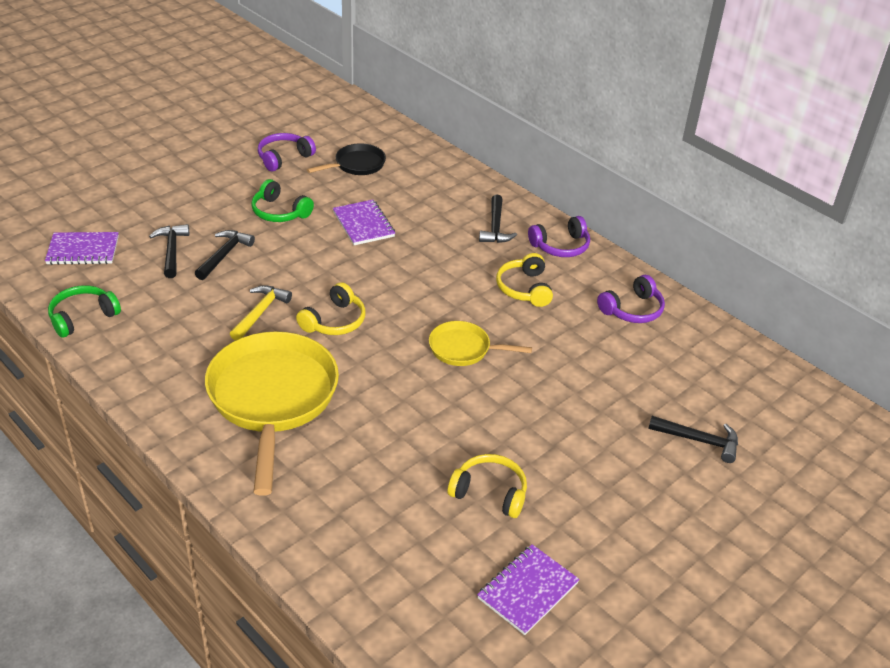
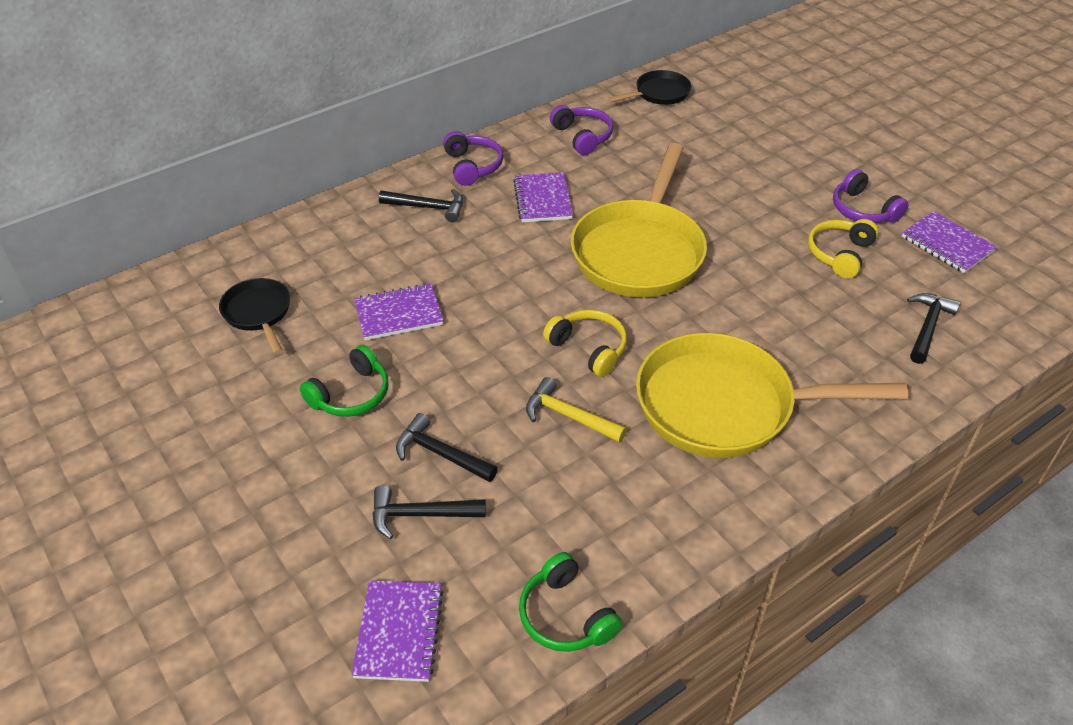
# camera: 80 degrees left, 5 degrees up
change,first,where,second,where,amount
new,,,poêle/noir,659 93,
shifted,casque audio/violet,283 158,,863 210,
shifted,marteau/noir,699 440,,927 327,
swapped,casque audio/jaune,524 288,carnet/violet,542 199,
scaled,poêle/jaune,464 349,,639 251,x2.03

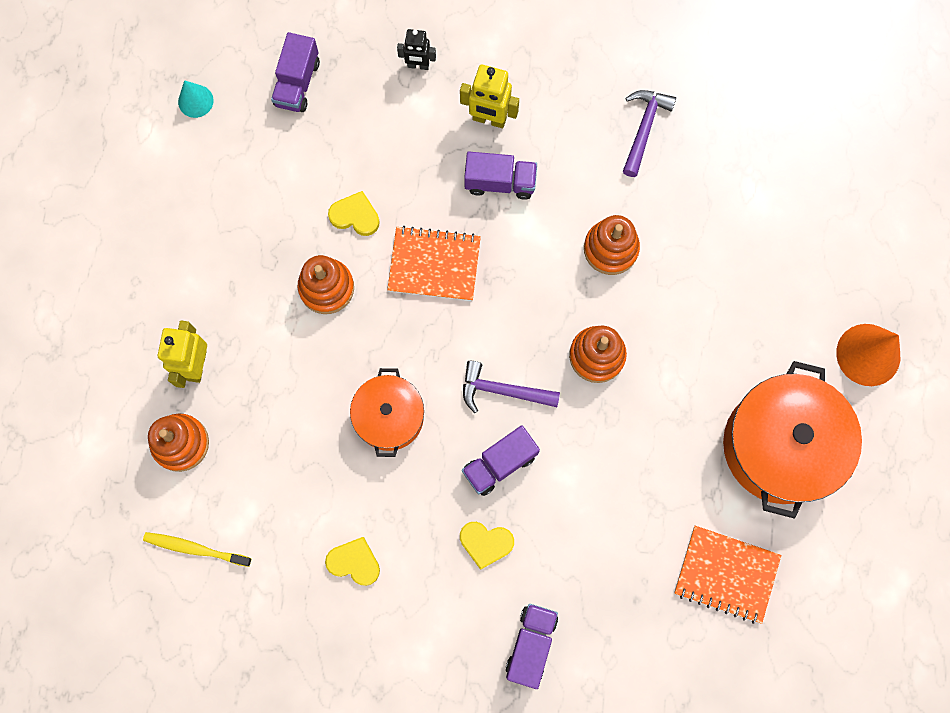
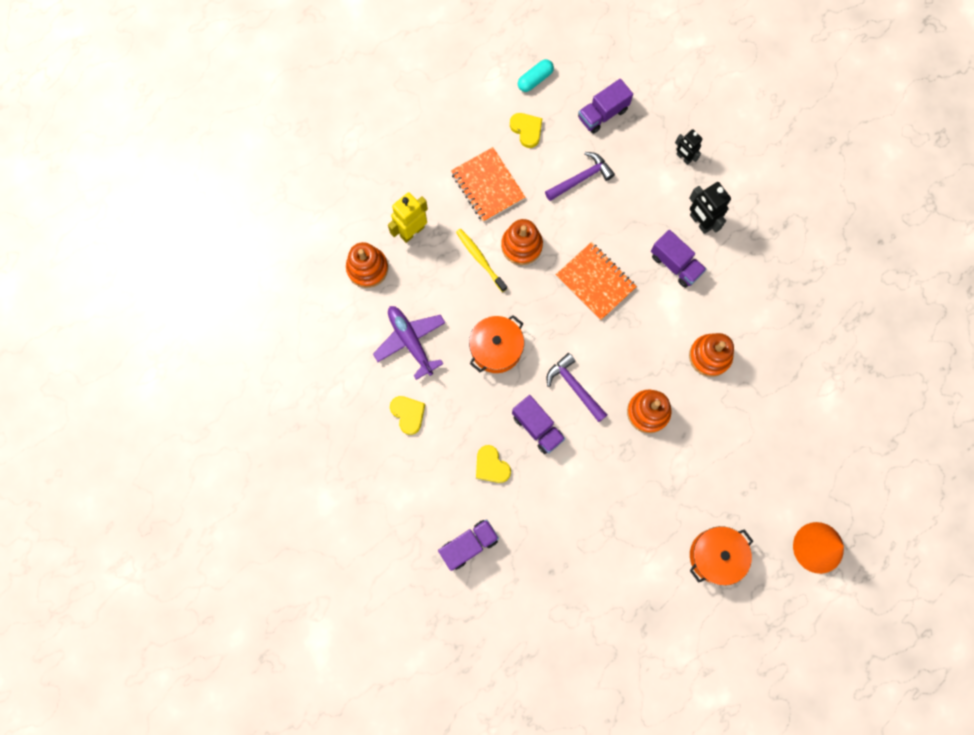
# camera: 40 degrees right, 0 degrees up
change,first,where,second,where,amount
new,,,avion/violet,410 341,
shifted,brosse à dents/jaune,195 549,,480 259,
shifted,cœur/jaune,355 216,,526 130,
shifted,marteau/violet,644 129,,581 178,
shifted,carnet/orange,726 574,,487 186,
swapped,cône/turquoise,195 101,gélule/turquoise,535 80,
repainted,robot/jaune,489 119,robot/noir,700 222,
rotated,camion/violet,499 464,,537 427,135 degrees counterclockwise
scaled,marmite/orange,780 445,,715 556,x0.59

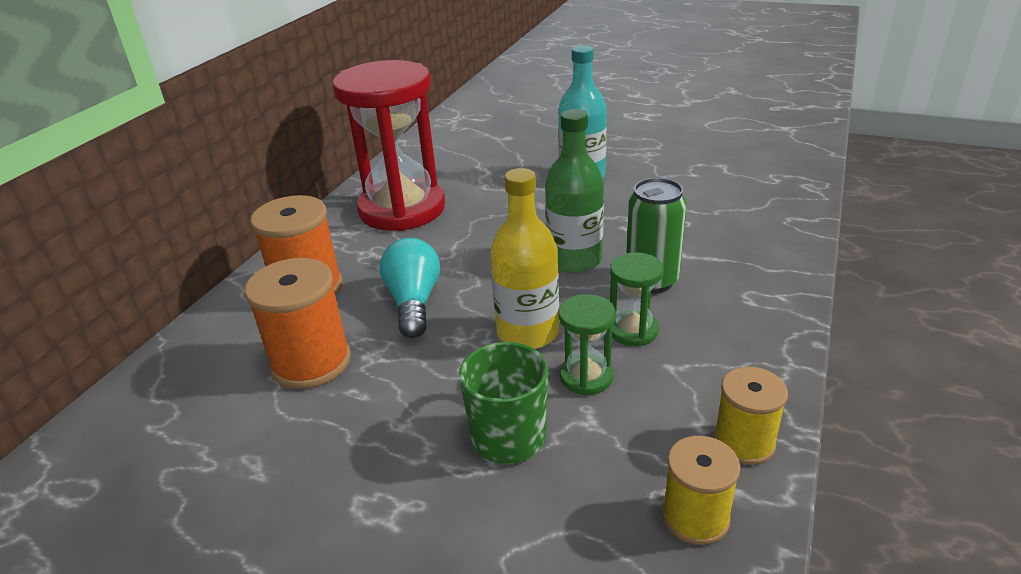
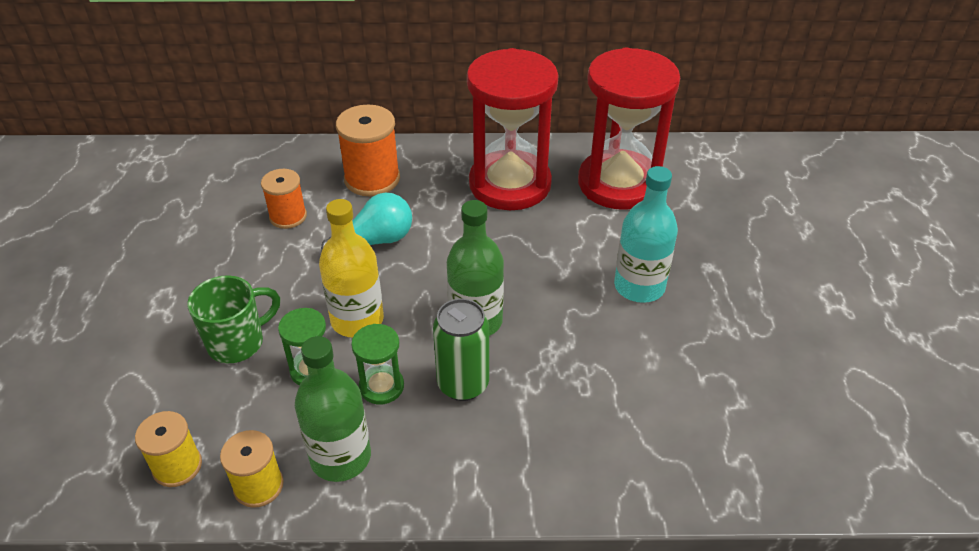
# camera: 65 degrees right, 10 degrees up
change,first,where,second,where,amount
new,,,bouteille/vert,340 457,
new,,,sablier/rouge,618 183,
scaled,bobine/orange,311 362,,288 216,x0.63

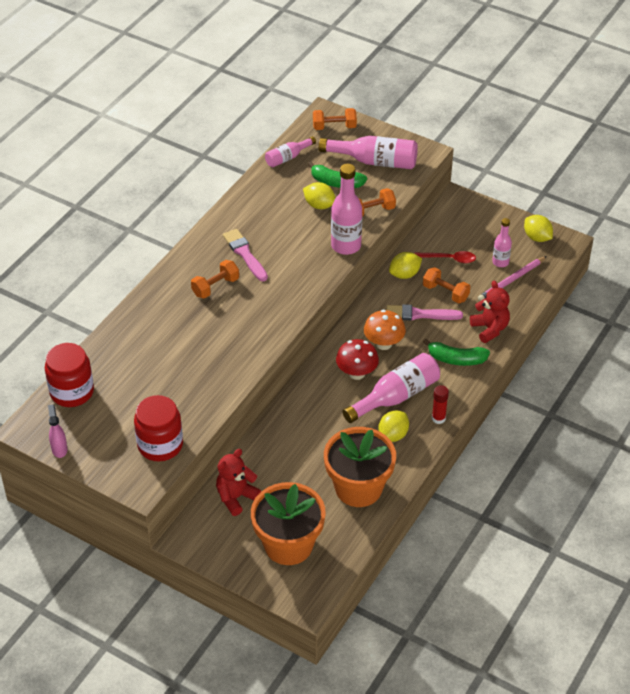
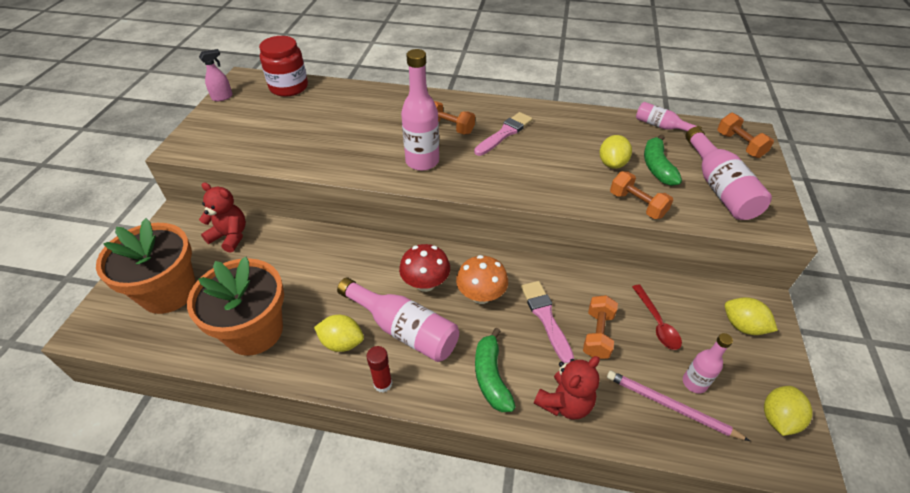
# camera: 70 degrees right, 0 degrees up
change,first,where,second,where,amount
gone,bocal/rouge,160 445,,,
shifted,bouteille/rose,346 246,,422 161,
shifted,citron/jaune,404 274,,742 326,

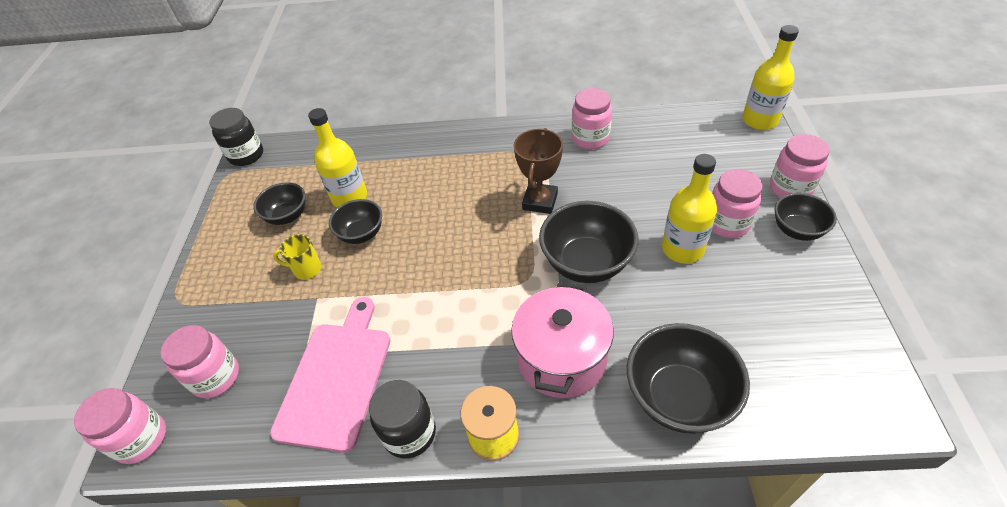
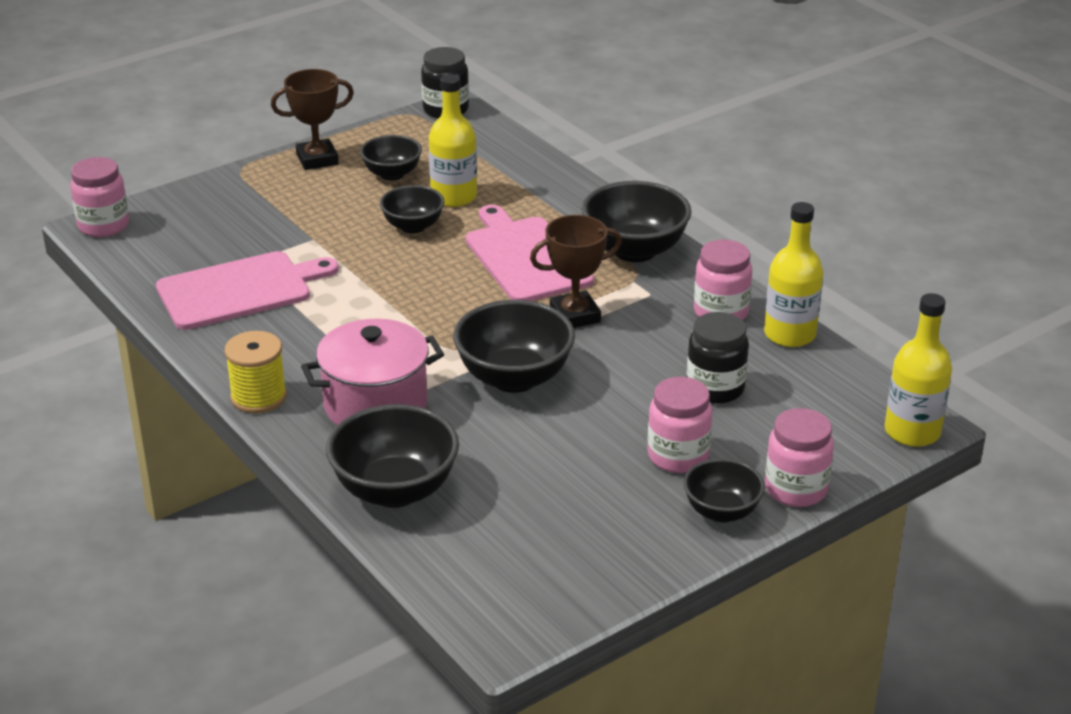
# camera: 50 degrees right, 15 degrees down
change,first,where,second,where,amount
gone,bocal/rose,216 377,,,
gone,tasse/jaune,306 269,,,
new,,,trophée/marron,317 159,
new,,,planche à découper/rose,525 257,
new,,,bol/noir,634 250,
shifted,bocal/noir,409 433,,715 388,
shifted,bouteille/jaune,682 249,,789 334,

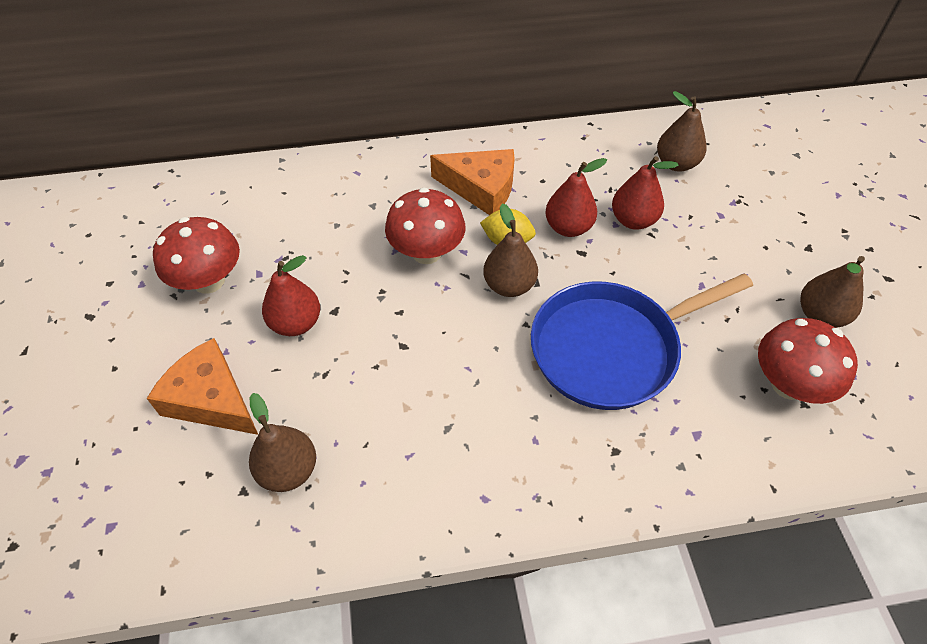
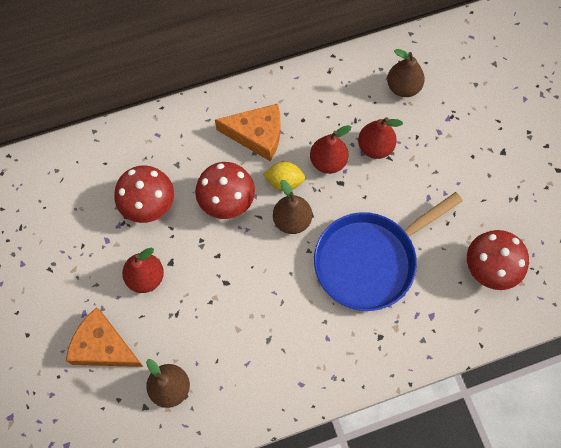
# camera: 10 degrees left, 15 degrees up
change,first,where,second,where,amount
gone,poire/marron,820 315,,,
shifted,champignon/rouge,209 281,,148 205,

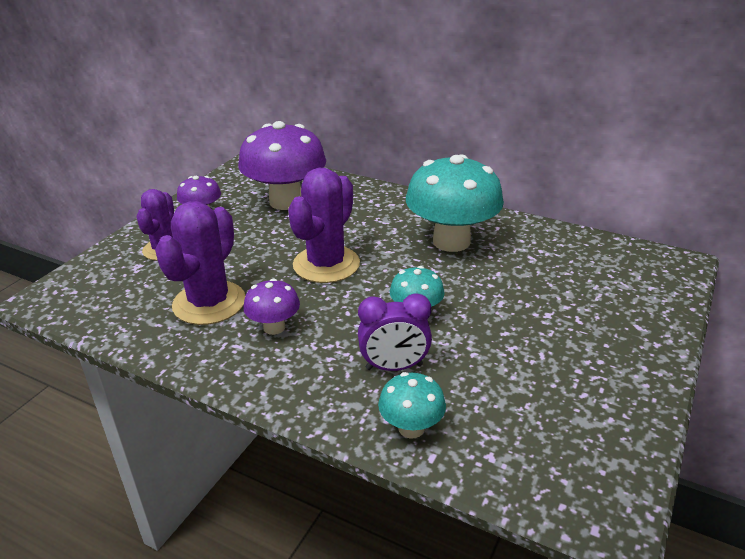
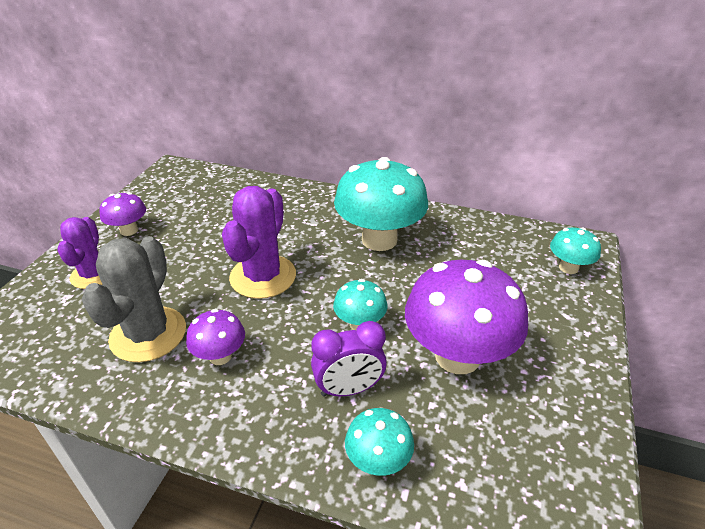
# camera: 10 degrees left, 5 degrees up
change,first,where,second,where,amount
new,,,champignon/turquoise,568 268,
shifted,champignon/violet,286 201,,457 356,
repainted,cactus/violet,209 303,cactus/gris,148 334,

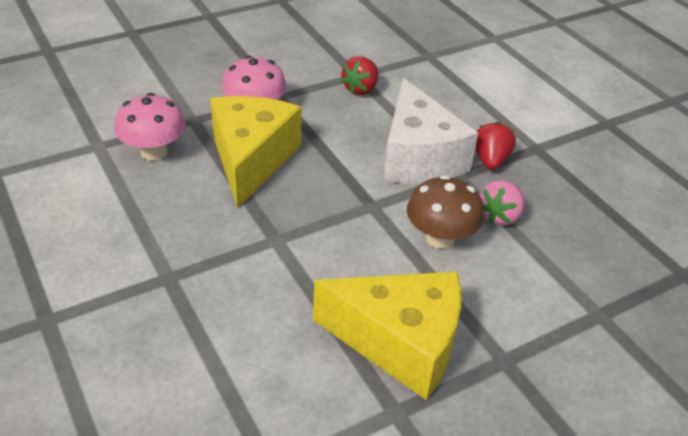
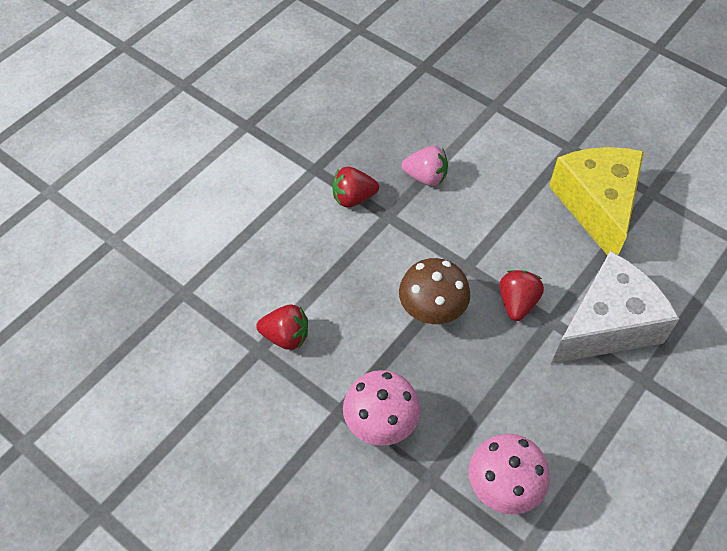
# camera: 110 degrees left, 15 degrees up
change,first,where,second,where,amount
gone,fromage/jaune,251 159,,,
new,,,fraise/rouge,517 303,
shifted,fromage/blanc,418 157,,607 325,
shifted,champignon/marron,440 238,,432 309,

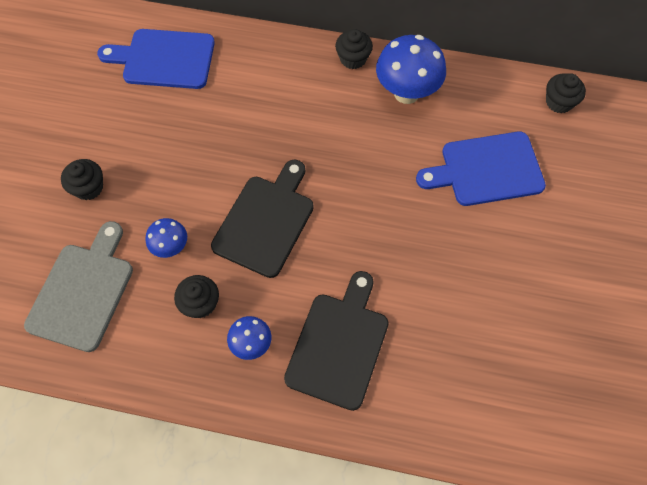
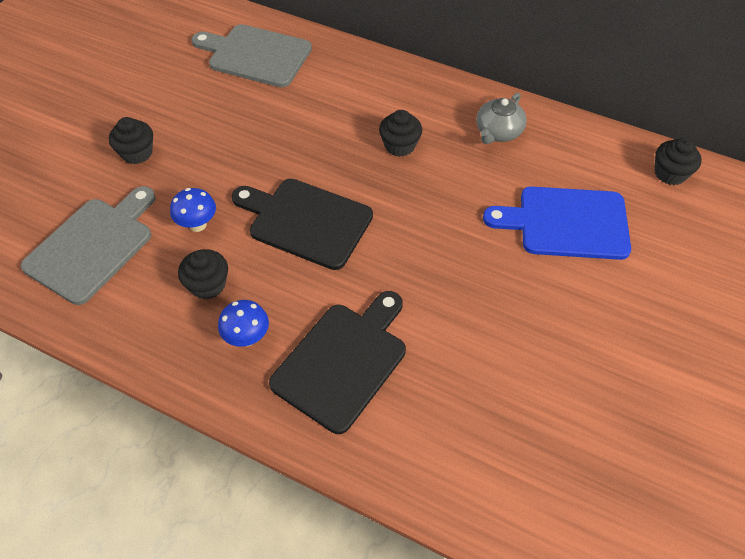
# camera: 15 degrees right, 10 degrees down
change,first,where,second,where,amount
shifted,muffin/noir,353 59,,400 145,
swapped,champignon/bleu,406 93,théière/gris,498 132,
repainted,planche à découper/bleu,164 59,planche à découper/gris,255 55,
rotated,planche à découper/noir,266 221,,305 221,105 degrees counterclockwise

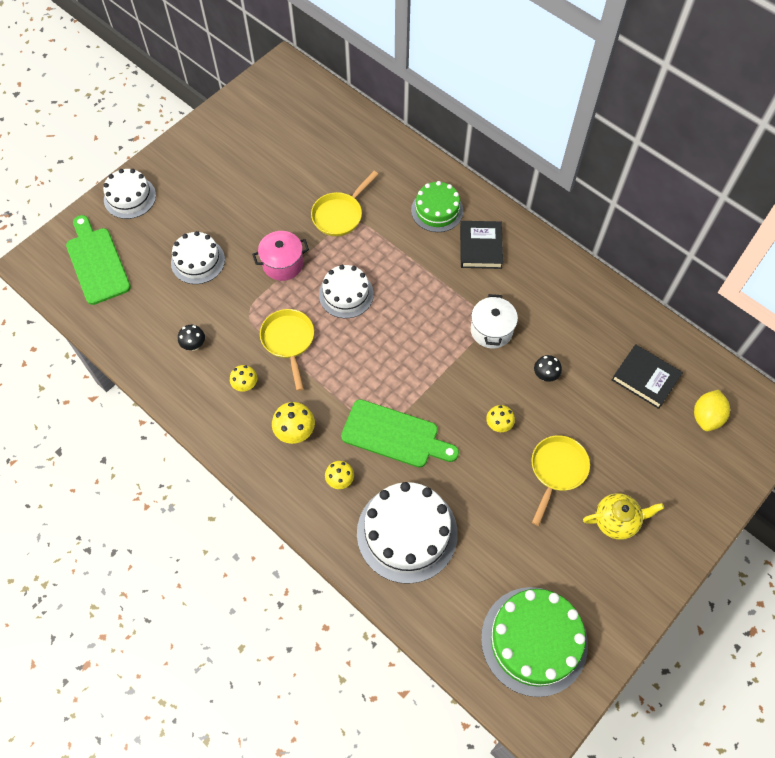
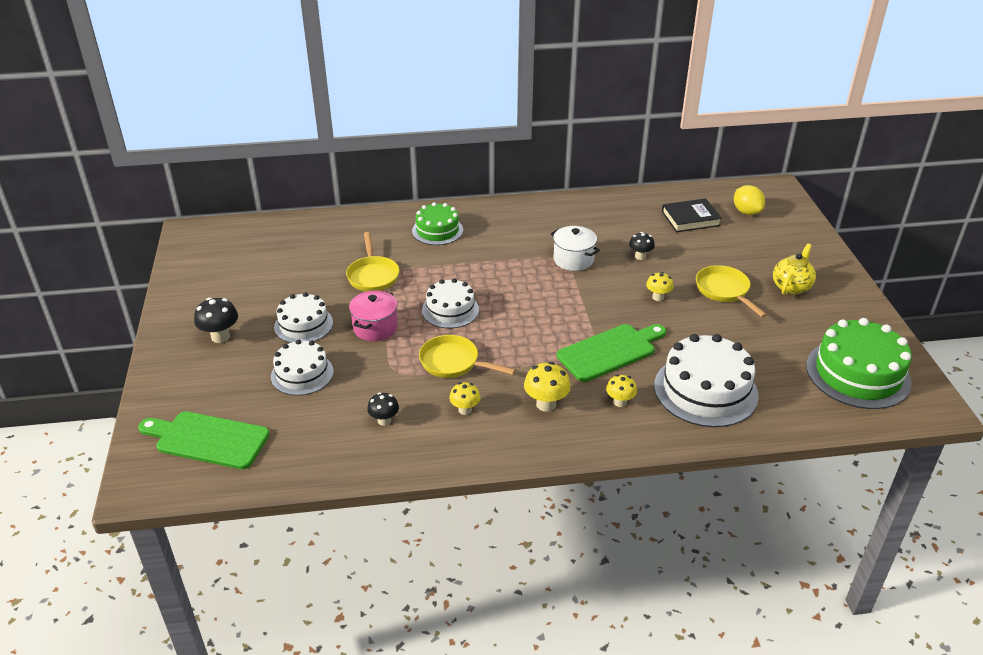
# camera: 50 degrees left, 25 degrees down
change,first,where,second,where,amount
gone,livre/noir,480 247,,,
new,,,champignon/noir,220 337,
shifted,gâteau/blanc,130 197,,303 325,

